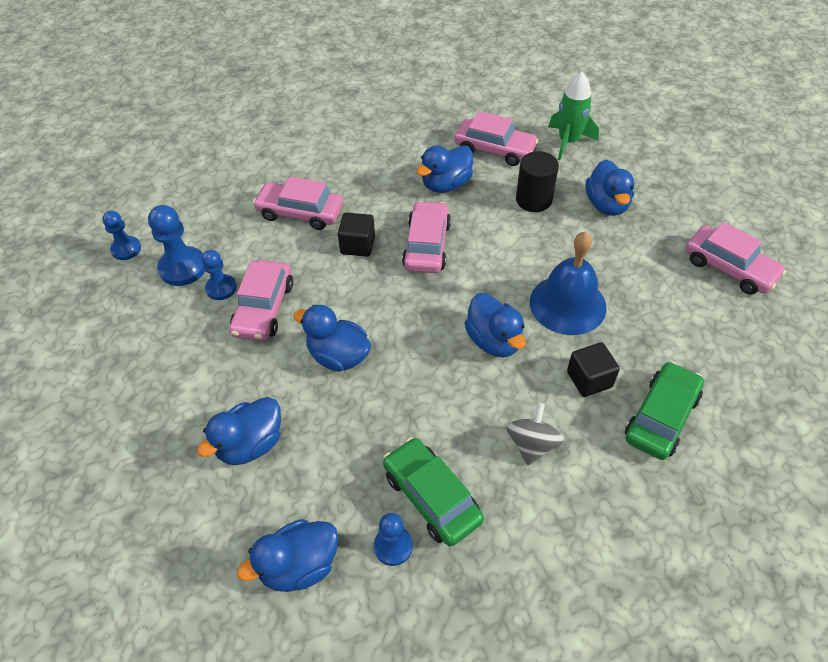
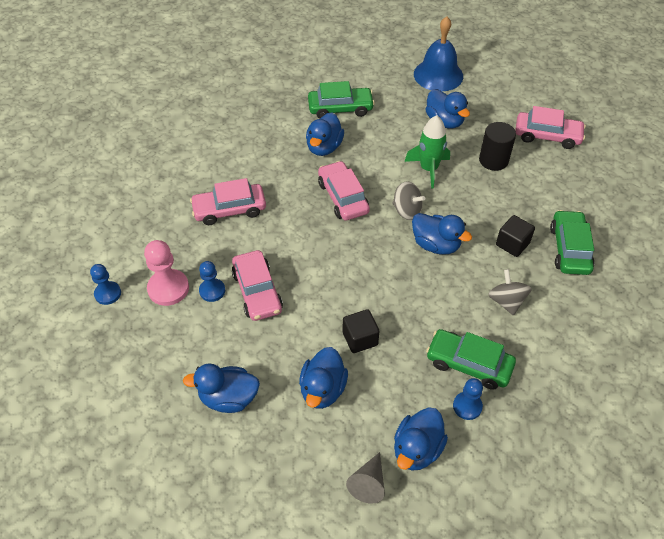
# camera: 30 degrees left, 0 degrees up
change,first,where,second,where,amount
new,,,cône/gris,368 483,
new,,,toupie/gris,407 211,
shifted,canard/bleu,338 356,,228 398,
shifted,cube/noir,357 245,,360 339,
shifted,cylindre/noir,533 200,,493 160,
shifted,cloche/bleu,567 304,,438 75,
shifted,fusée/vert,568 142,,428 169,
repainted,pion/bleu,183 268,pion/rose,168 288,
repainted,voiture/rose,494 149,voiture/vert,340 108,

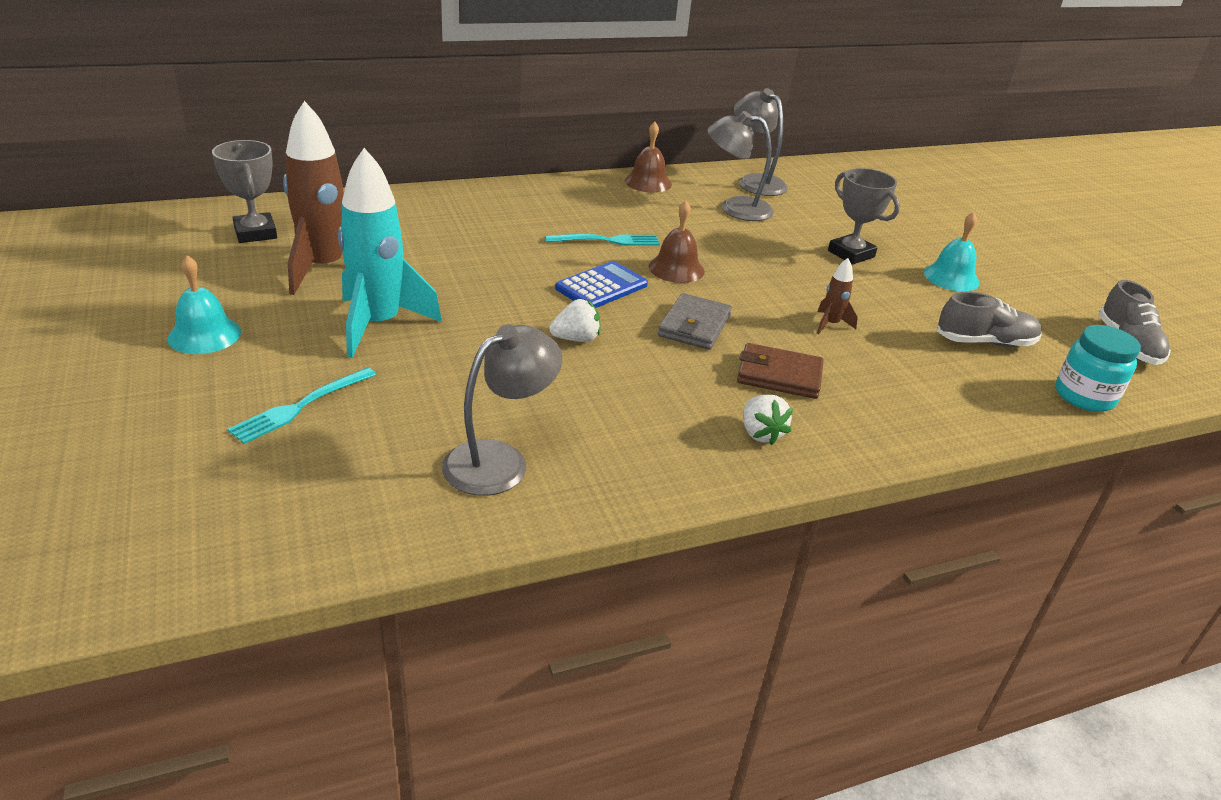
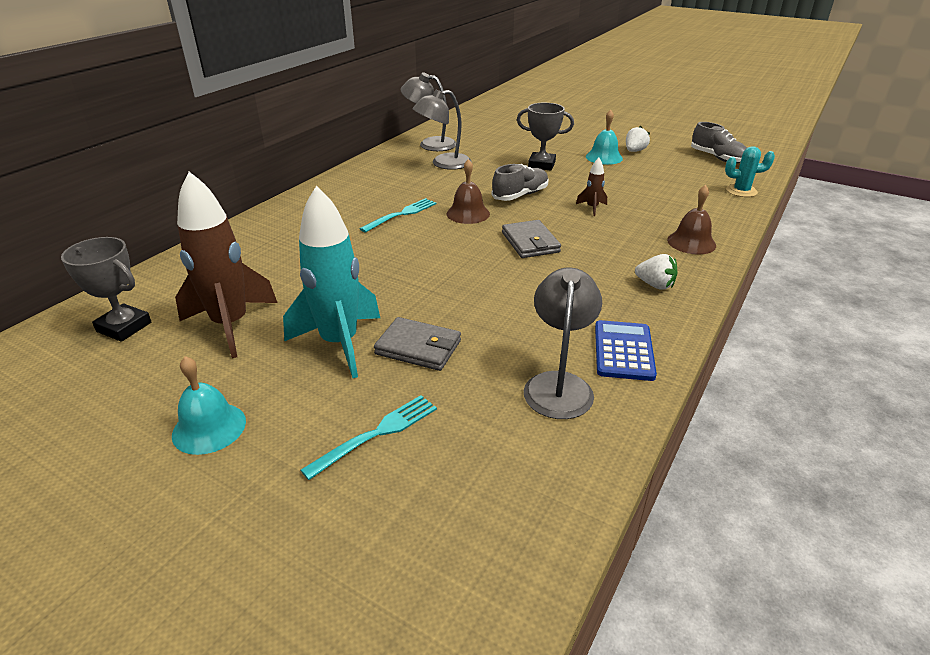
# camera: 35 degrees left, 0 degrees up
change,first,where,second,where,amount
gone,portefeuille/marron,779 375,,,
new,,,portefeuille/gris,418 347,
shifted,fraise/blanc,576 339,,634 151,
shifted,calculatrice/bleu,601 287,,623 351,
shifted,cloche/marron,648 182,,691 242,
shifted,chaussure/gris,984 342,,520 195,
swapped,bocal/turquoise,1084 396,cactus/turquoise,741 191,
rotated,fourchette/turquoise,300 407,,377 433,135 degrees counterclockwise

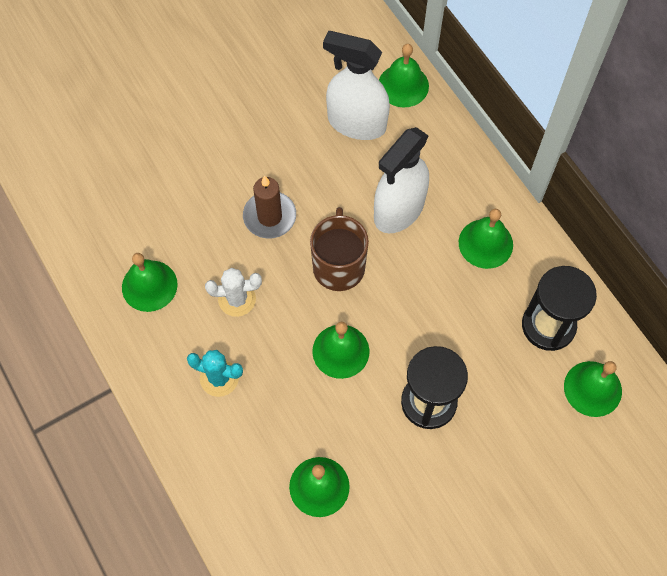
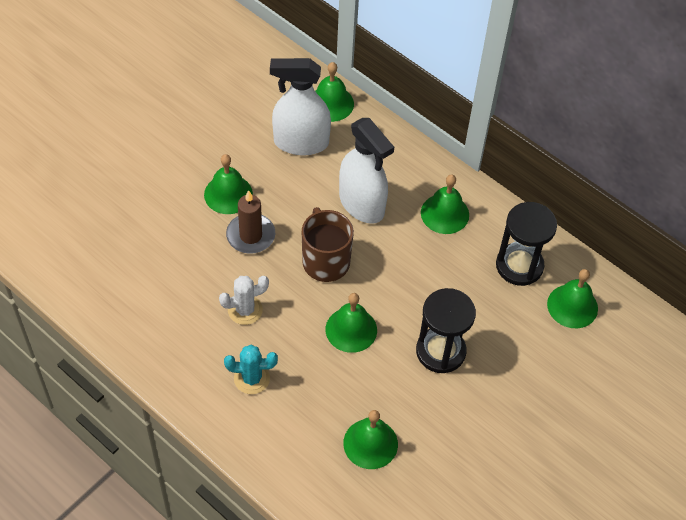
# camera: 20 degrees left, 10 degrees down
change,first,where,second,where,amount
shifted,cloche/vert,149 285,,228 194,
rotated,vaporisateur/blanc,399 210,,362 204,60 degrees counterclockwise

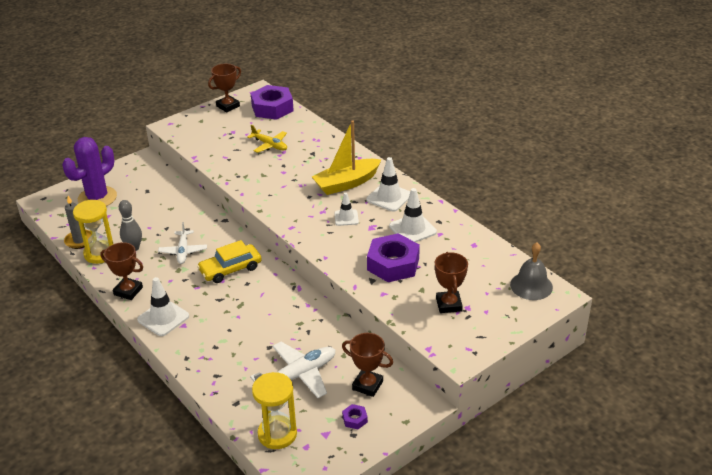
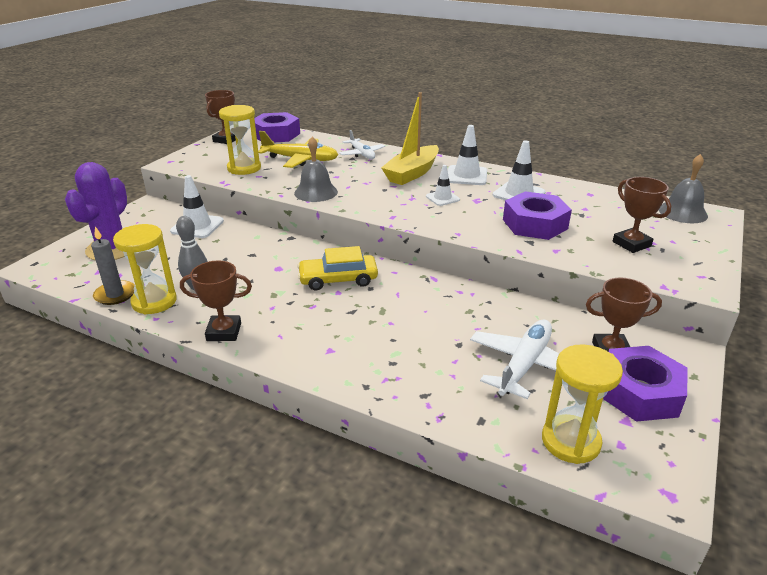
# camera: 25 degrees left, 5 degrees down
change,first,where,second,where,amount
new,,,sablier/jaune,244 168,
new,,,cloche/gris,316 192,
shifted,cône de chantier/blanc,163 318,,197 226,
shifted,avion/blanc,183 251,,362 154,
rotated,voiture/jaune,230 269,,338 279,45 degrees clockwise
scaled,avion/jaune,270 145,,301 160,x1.53
scaled,écrou/violet,355 419,,639 392,x2.39

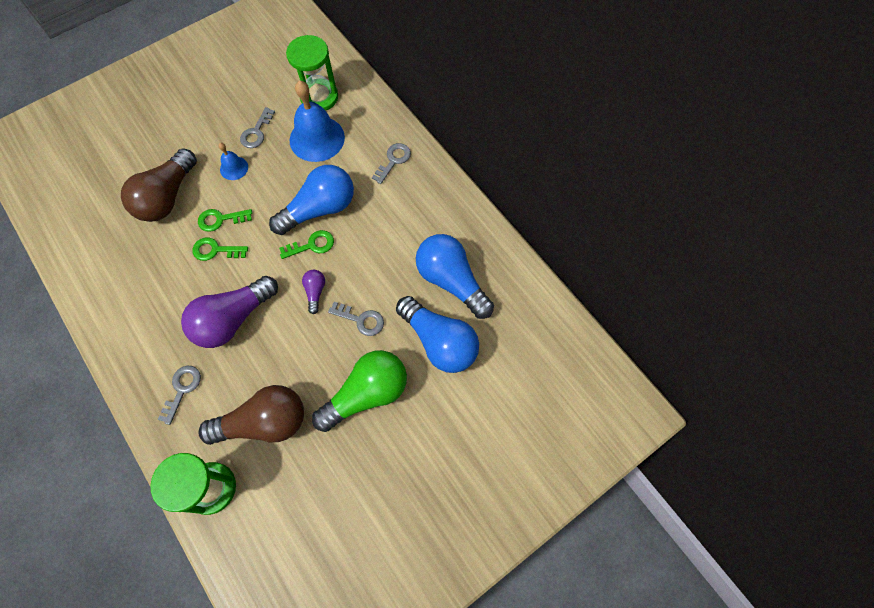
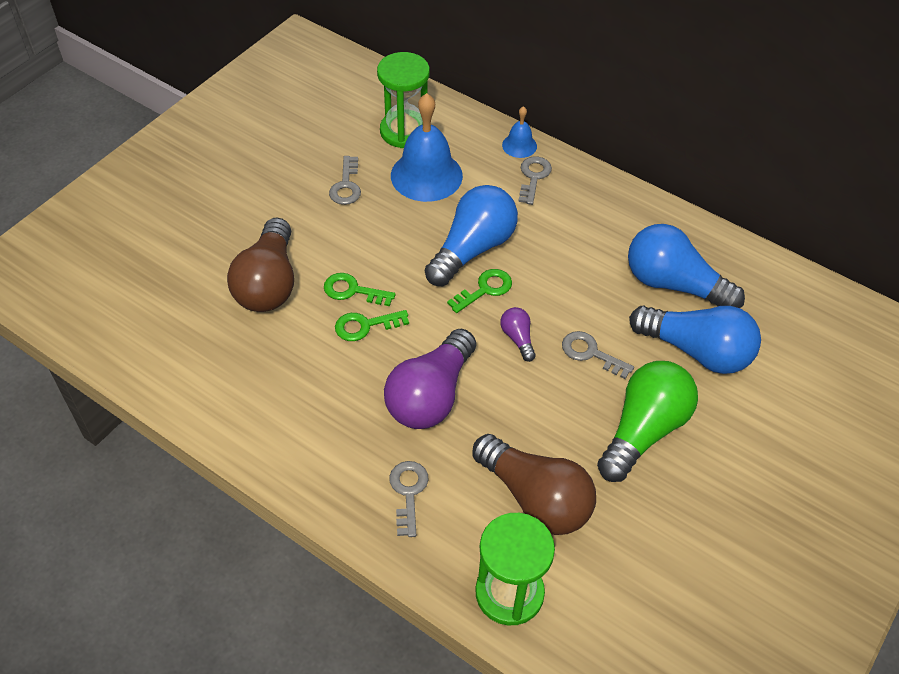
# camera: 20 degrees left, 15 degrees down
change,first,where,second,where,amount
shifted,cloche/bleu,234 168,,519 145,
rotated,clé/vert,220 219,,353 290,45 degrees clockwise
rotated,ampoule/marron,264 422,,535 498,75 degrees clockwise
rotated,clé/gris,361 320,,591 353,150 degrees counterclockwise

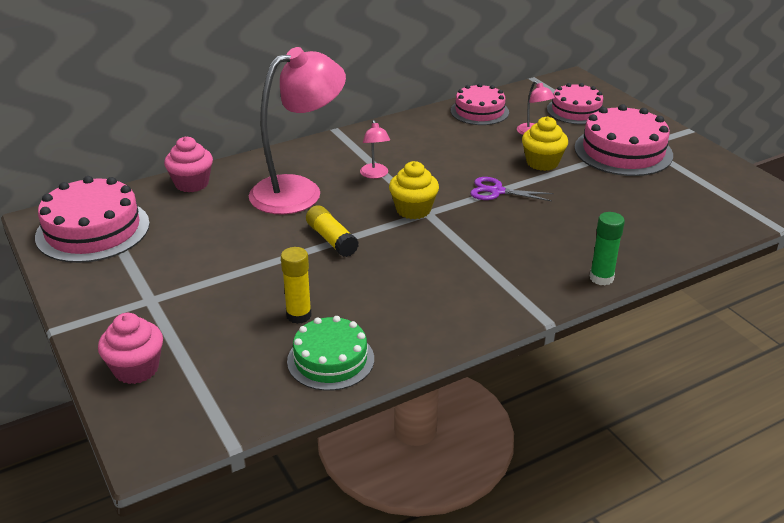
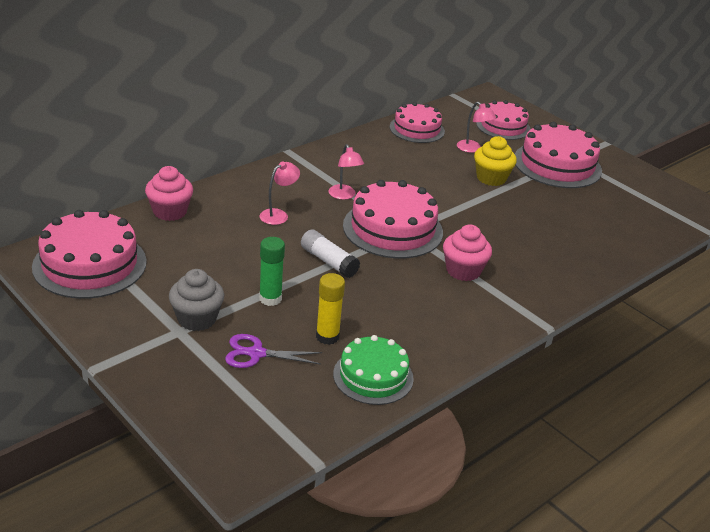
# camera: 15 degrees left, 0 degrees up
change,first,where,second,where,amount
new,,,muffin/gris,197 319,
shifted,muffin/rose,136 369,,463 271,
shifted,ciseaux/violet,497 191,,256 353,
shifted,bâton de colle/vert,601 278,,270 299,
swapped,muffin/jaune,413 210,gâteau/rose,392 229,
repainted,bâton de colle/jaune,332 239,bâton de colle/blanc,329 262,
scaled,lampe/rose,299 191,,278 215,x0.41

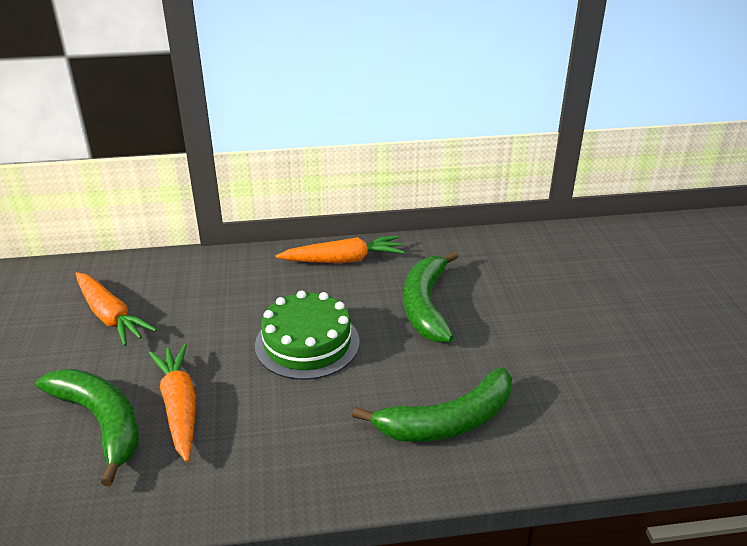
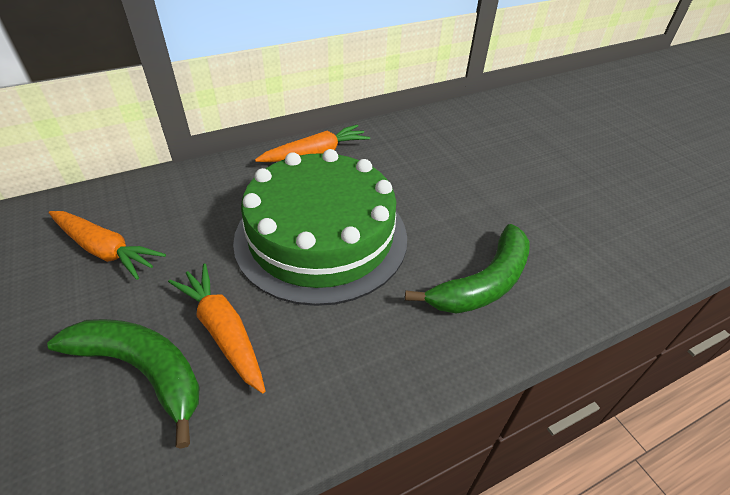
# camera: 20 degrees left, 10 degrees up
change,first,where,second,where,amount
gone,banane/vert,426 305,,,
scaled,gâteau/vert,307 343,,321 237,x1.70

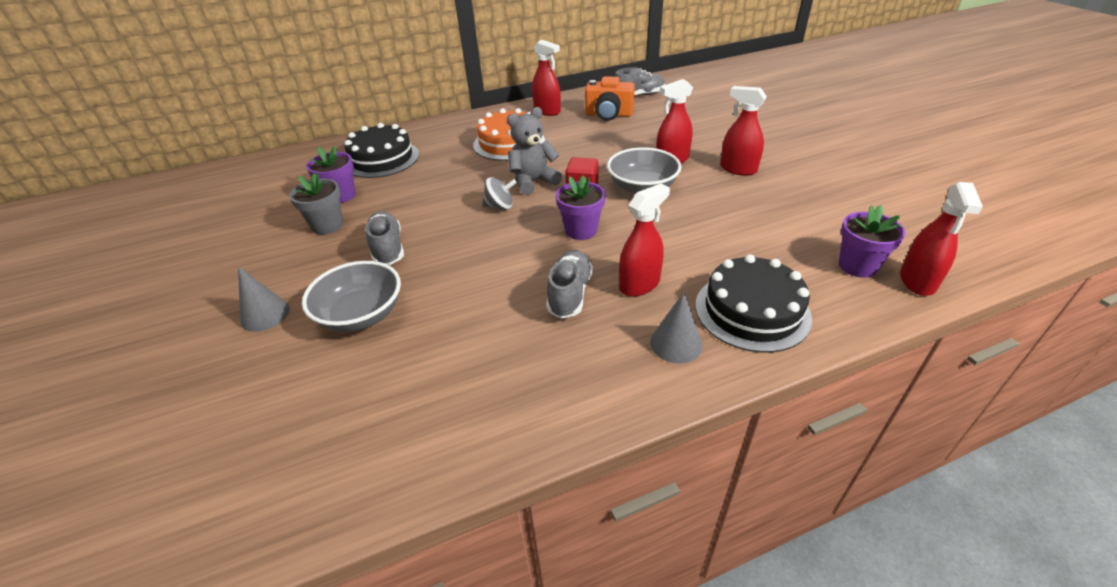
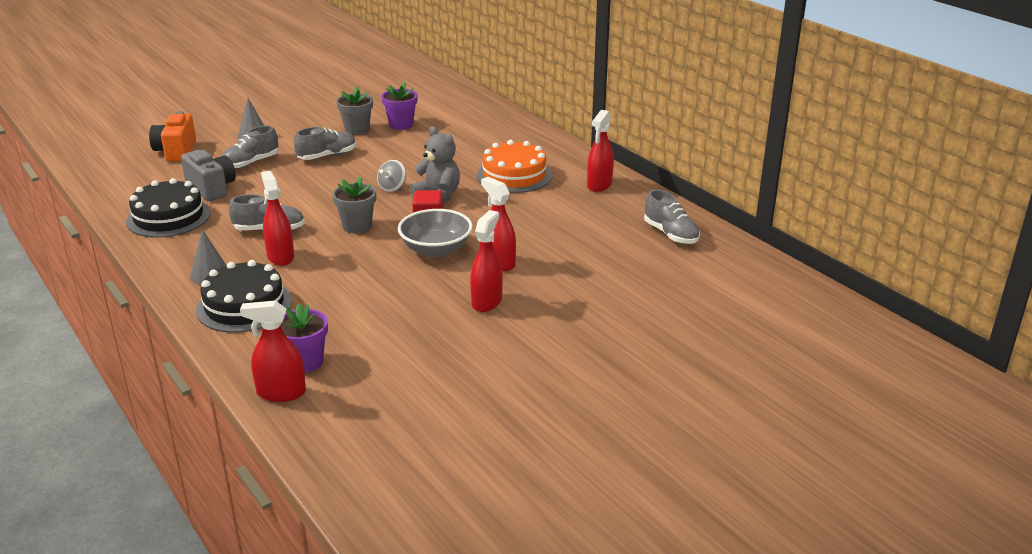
# camera: 75 degrees right, 10 degrees down
change,first,where,second,where,amount
new,,,appareil photo/gris,211 188,
shifted,gâteau/noir,382 159,,168 217,
shifted,appareil photo/orange,608 115,,176 151,
swapped,bol/gris,361 315,chaussure/gris,250 163,
repainted,pot de fleurs/violet,581 230,pot de fleurs/gris,357 226,
rotated,toupie/gris,500 206,,392 188,45 degrees clockwise
rotated,vaporisateur/rouge,639 284,,280 257,150 degrees counterclockwise

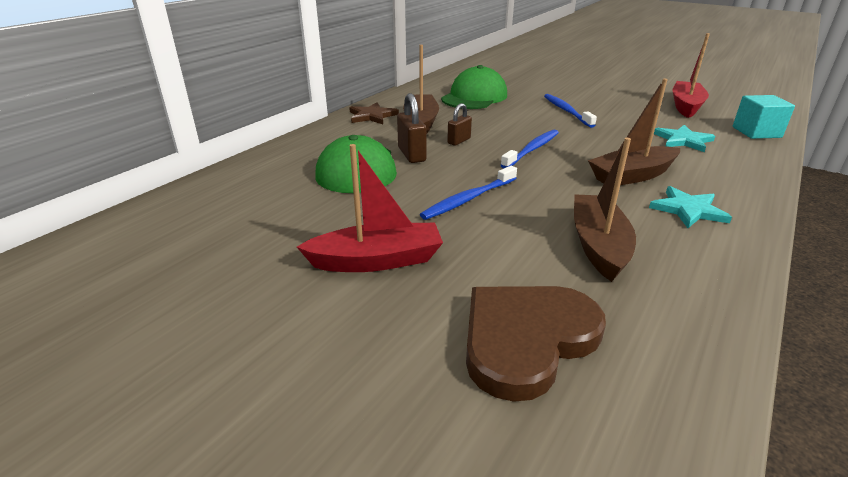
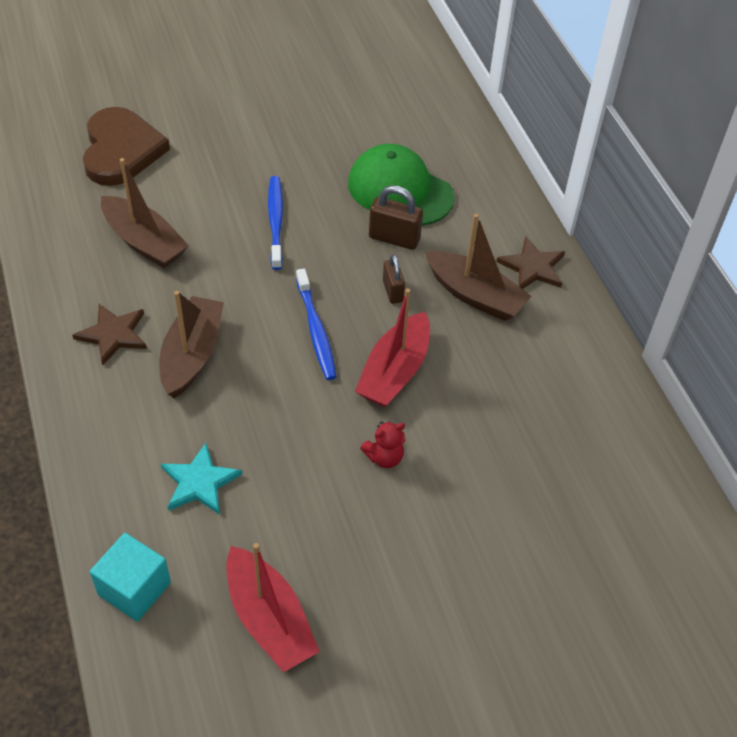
# camera: 125 degrees right, 20 degrees up
change,first,where,second,where,amount
gone,casquette/vert,474 97,,,
shifted,bateau/rouge,377 260,,395 371,
swapped,brosse à dents/bleu,566 111,ours en peluche/rouge,384 457,
repainted,étoile/turquoise,688 210,étoile/marron,113 334,

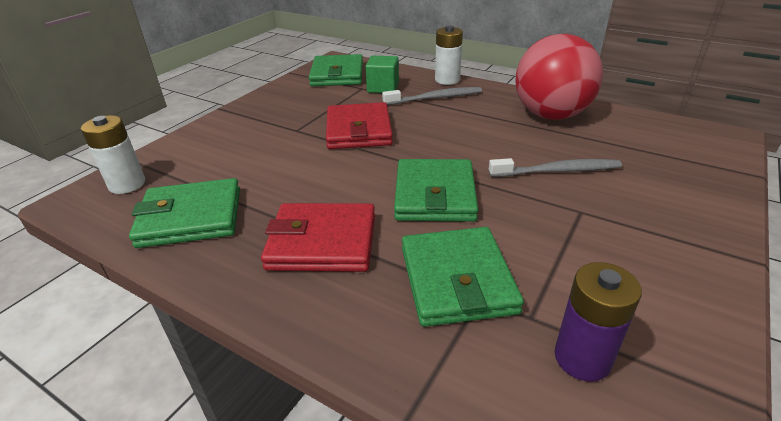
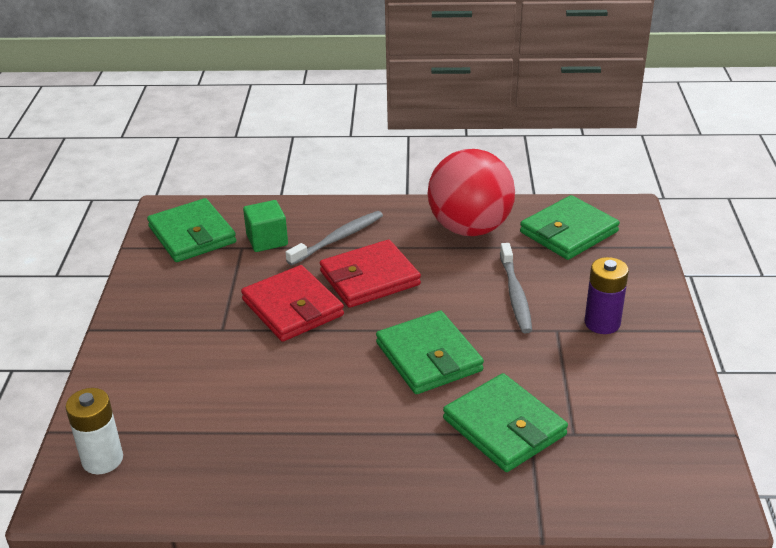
# camera: 30 degrees left, 0 degrees up
change,first,where,second,where,amount
gone,pile/blanc,447 80,,,
shifted,portefeuille/vert,190 217,,568 232,
shifted,portefeuille/rouge,322 242,,369 278,
shifted,pile/violet,582 358,,602 323,
rotated,brosse à dents/gris,557 171,,515 294,120 degrees clockwise

